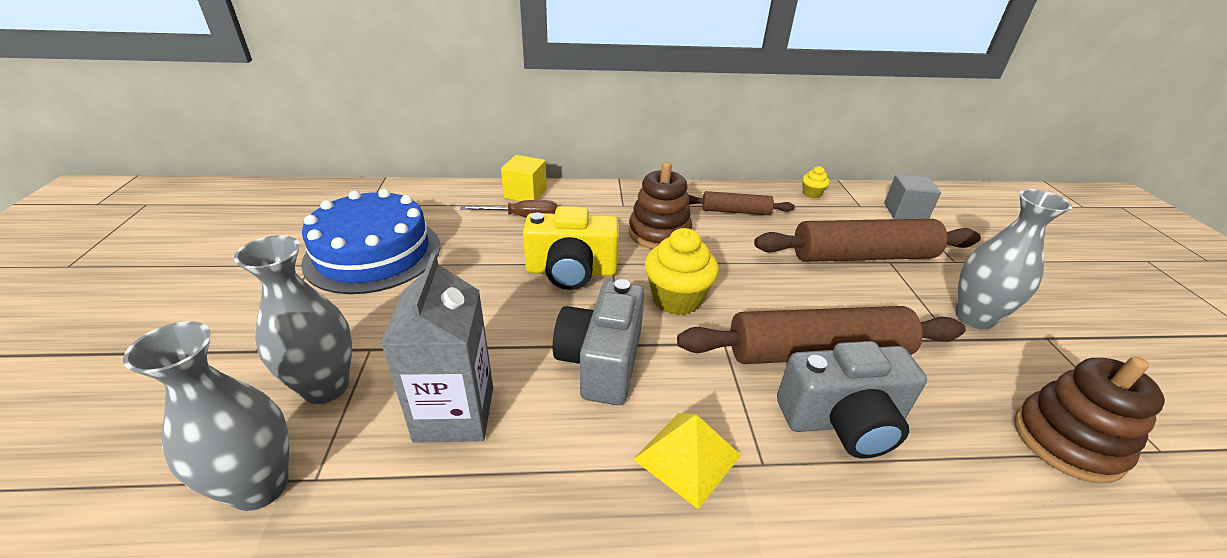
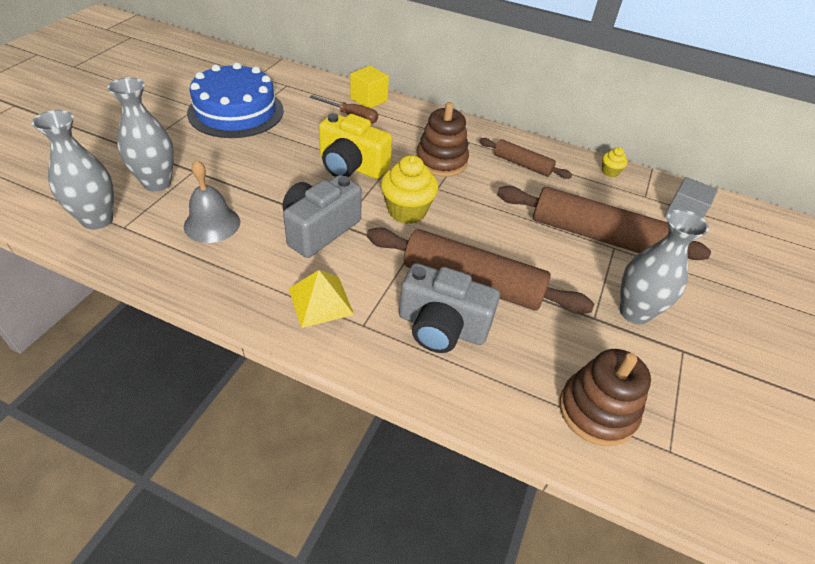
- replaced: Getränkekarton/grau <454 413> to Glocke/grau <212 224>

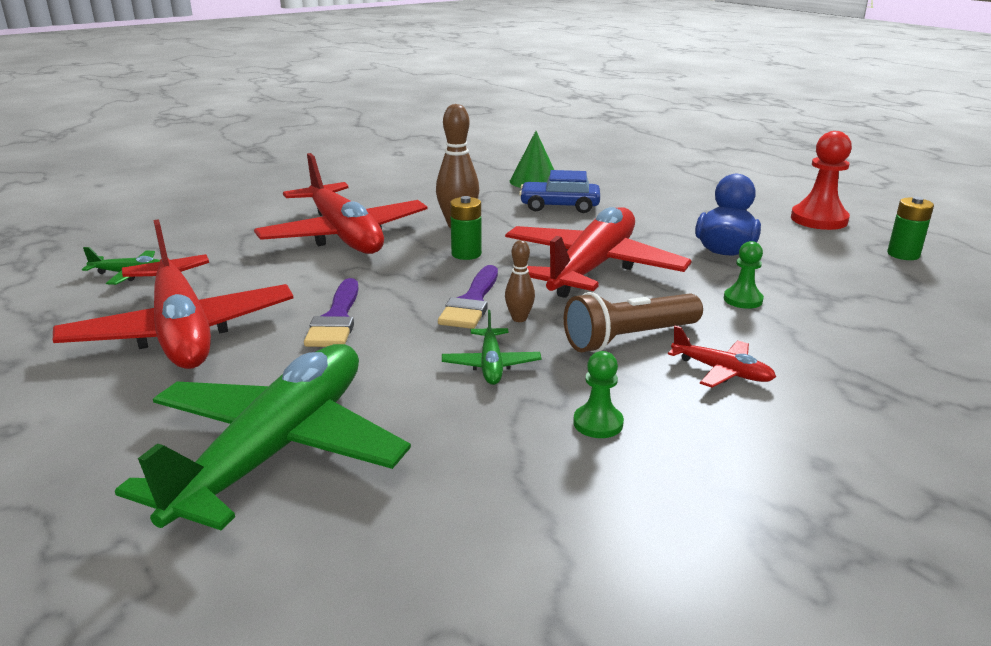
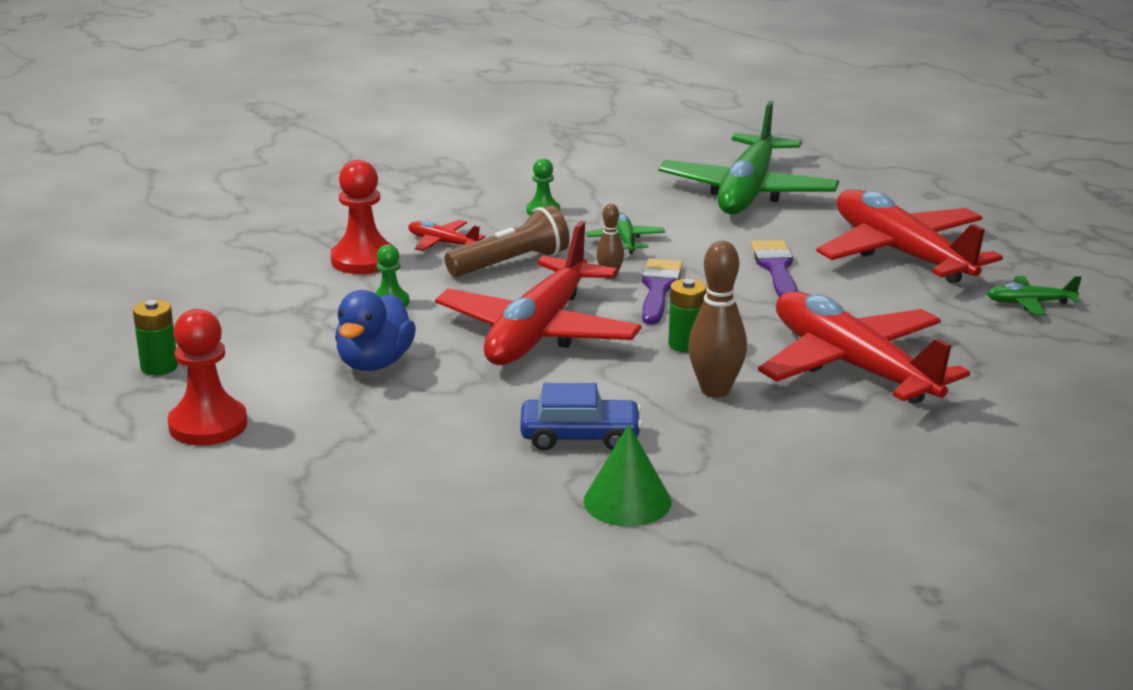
- added: Bauer/rot <363 260>

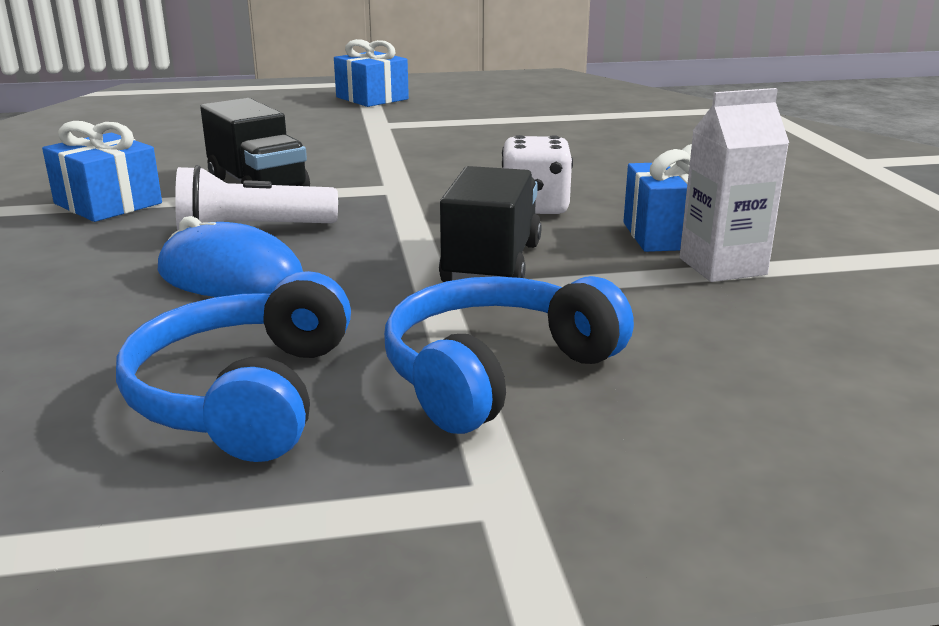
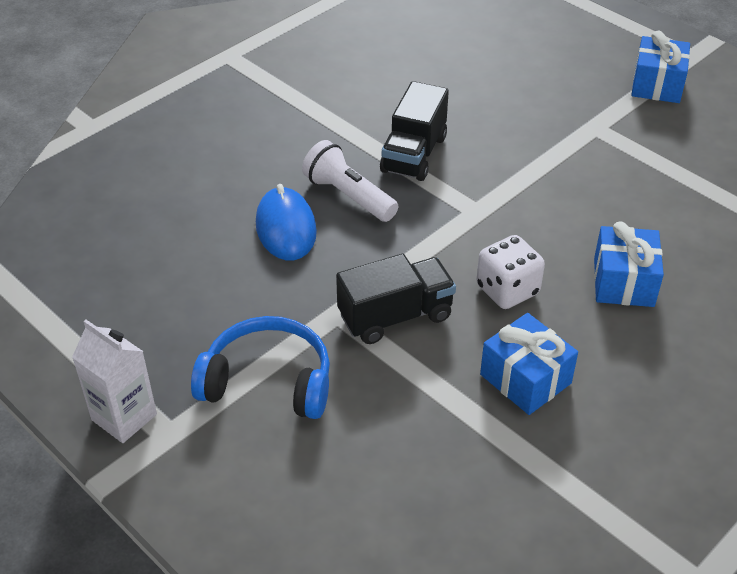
- moved: Getränkekarton/weiß <722 266> to <124 417>
- moved: Geschenk/blau <108 203> to <623 282>
- removed: Kopfhörer/blau <244 394>

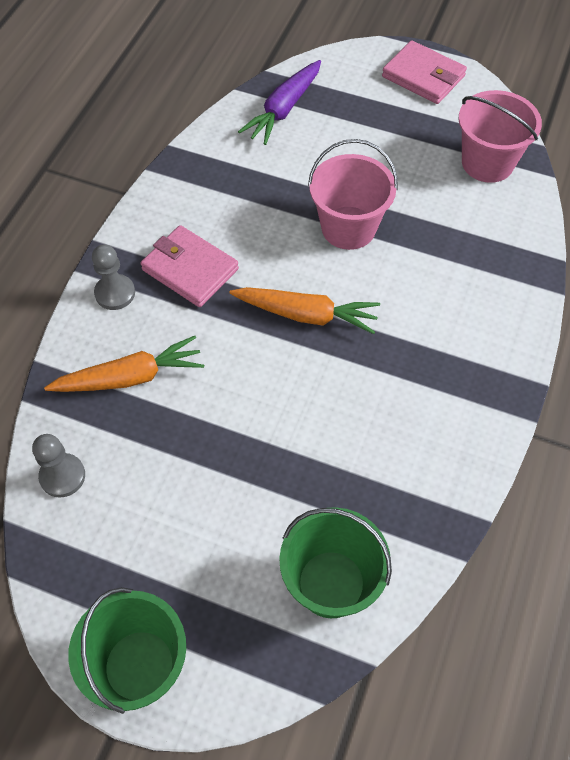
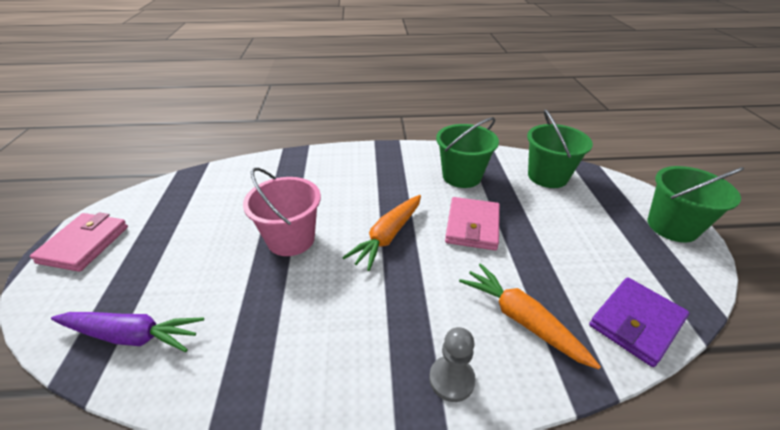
- removed: Eimer/rosa <487 163>
- moved: Geldbörse/rosa <190 269> to <472 226>
- turned: Karotte/orange <306 315> = <388 236> 135 degrees counterclockwise
- replaced: Bauer/grau <62 476> to Geldbörse/lila <636 322>
- added: Eimer/grün <462 176>

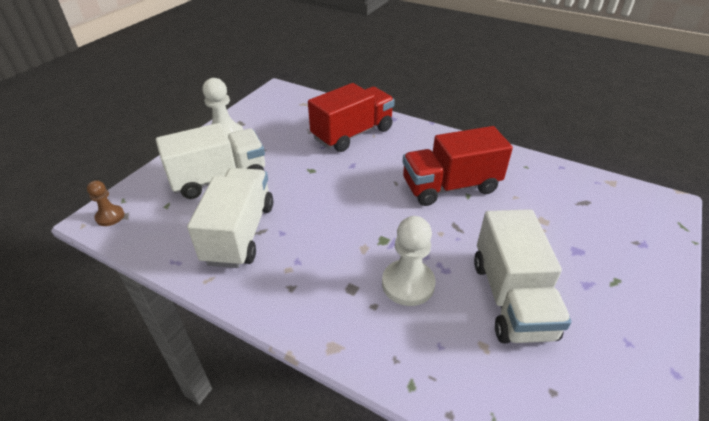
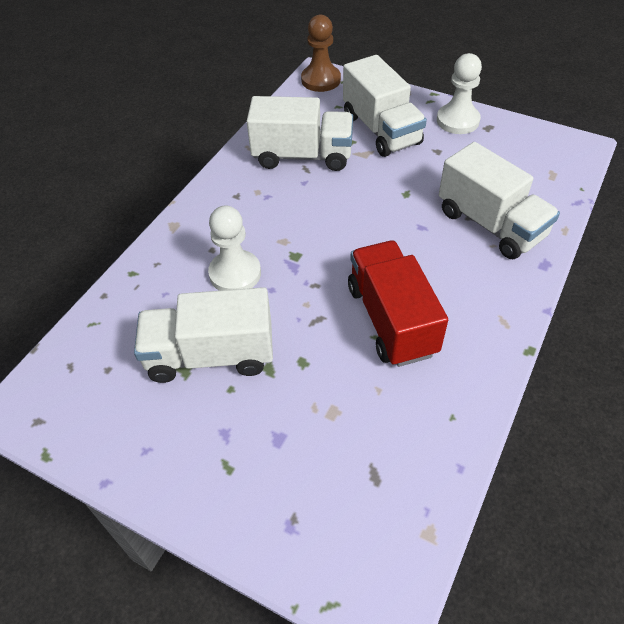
- recoloured: Lastwagen/rot <352 134> to Lastwagen/weiß <490 224>
- resized: Bauer/braun <110 216> = <321 80> x1.70

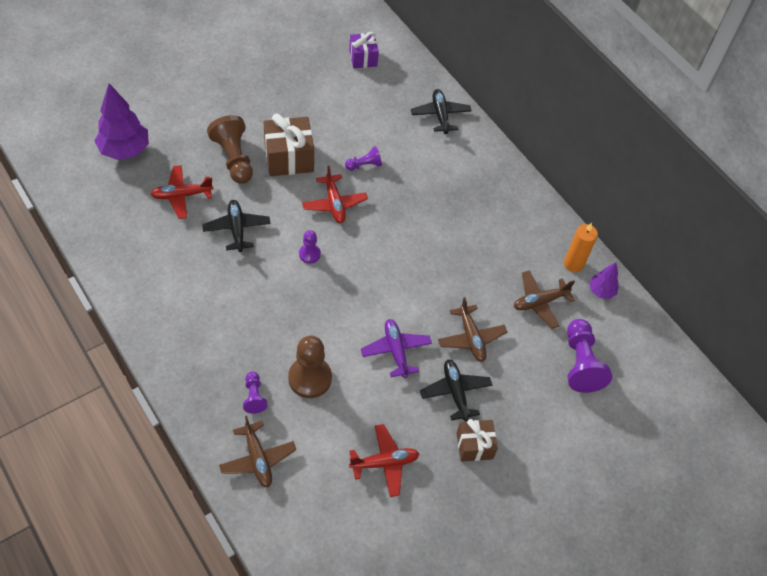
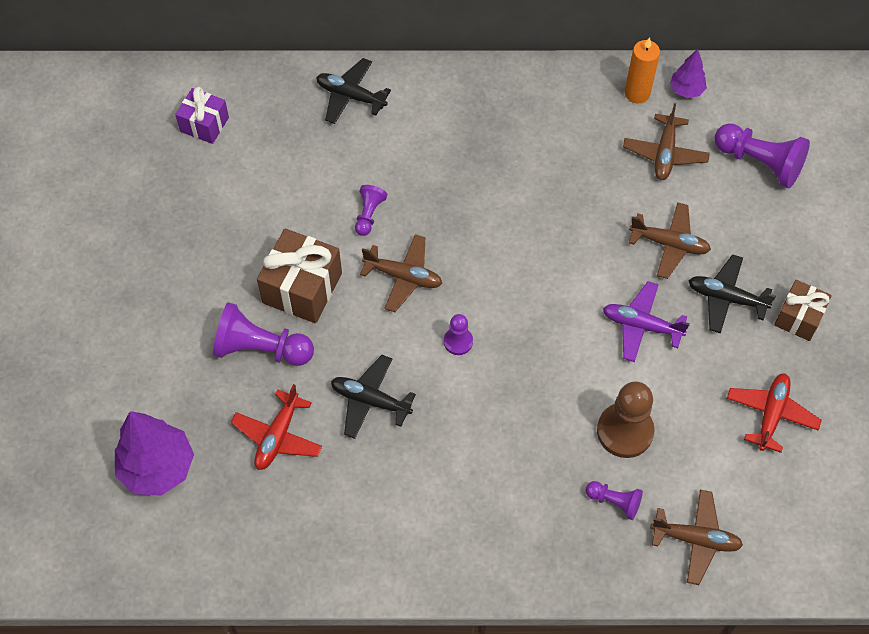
- recoloured: Bauer/braun <234 158> to Bauer/lila <261 349>
- recoloured: Flugzeug/rot <334 204> to Flugzeug/braun <403 277>

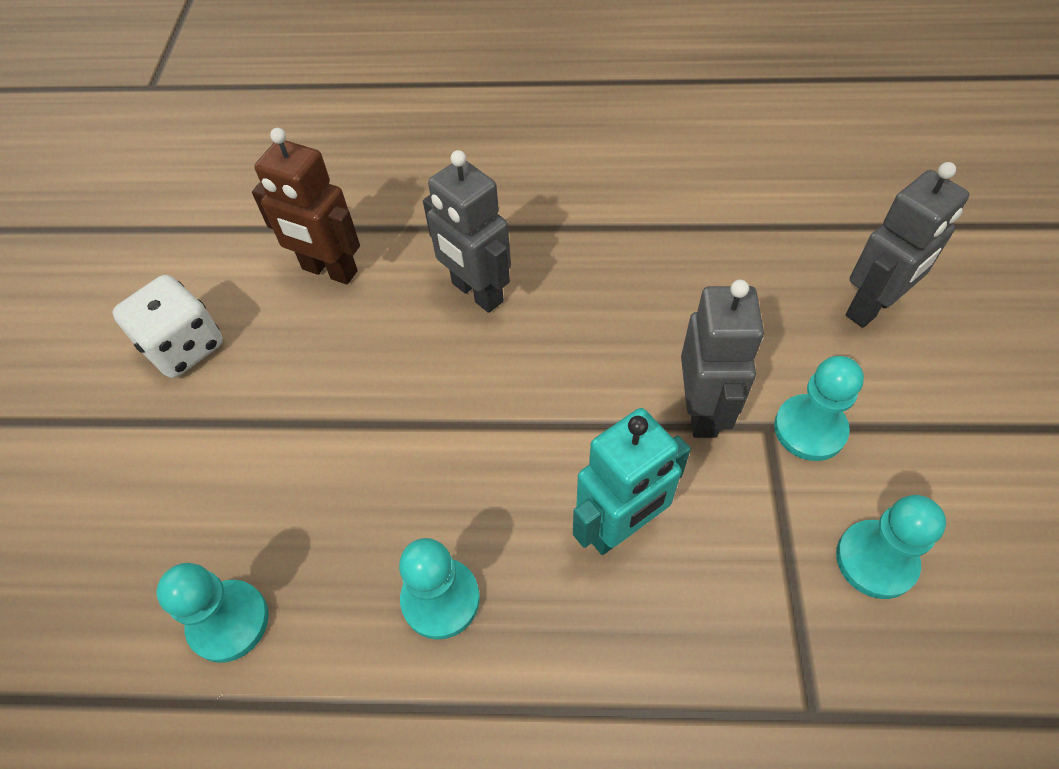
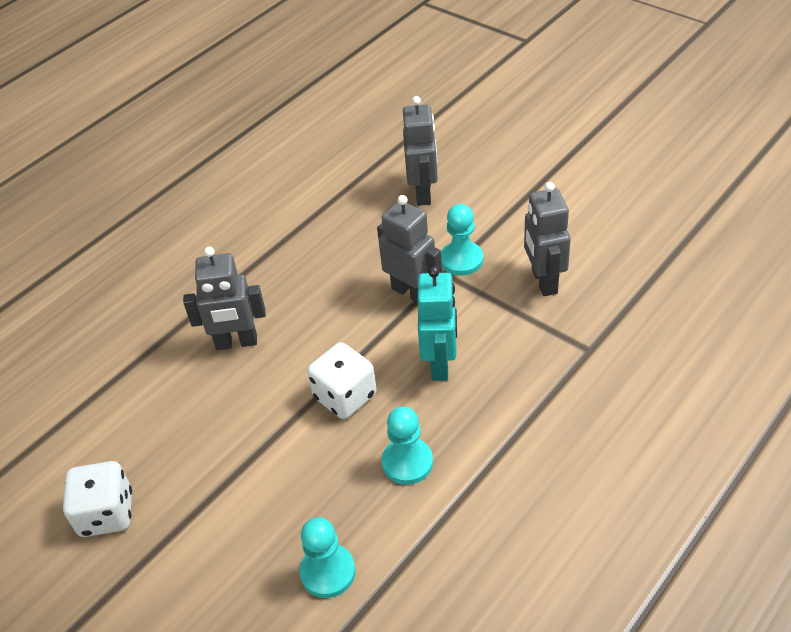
- removed: Roboter/braun <329 271>
- replaced: Bauer/türkis <876 560> to Roboter/grau <543 281>
- added: Spielwürfel/weiß <345 396>

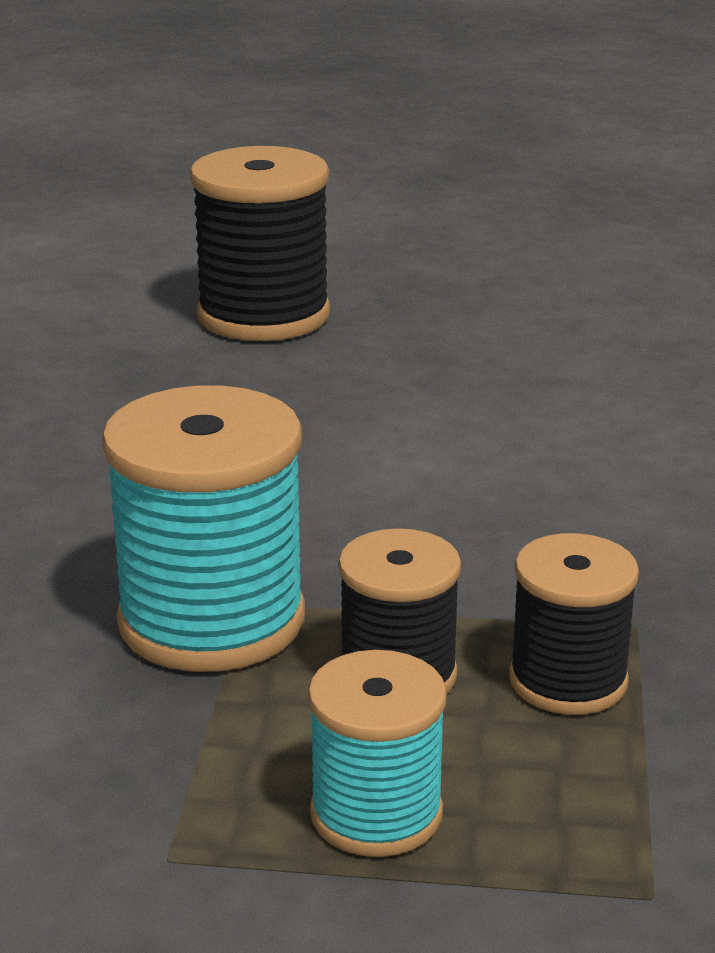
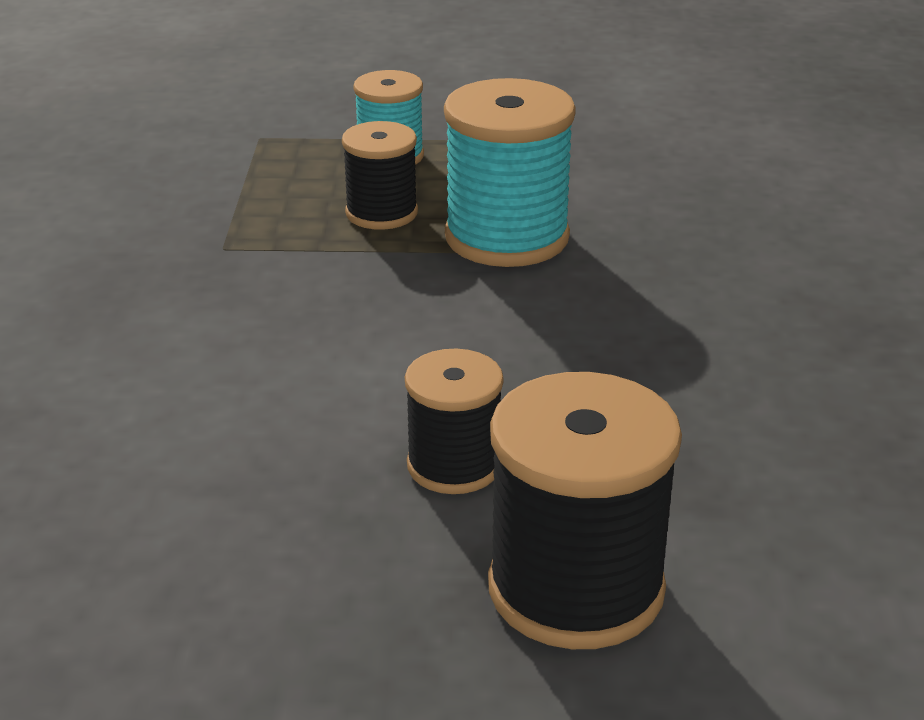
- moved: Garnrolle/schwarz <568 680> to <454 465>

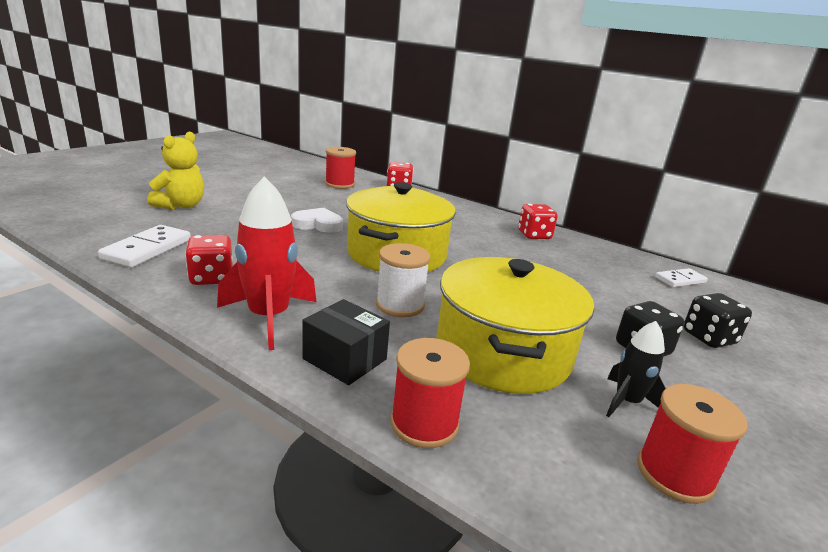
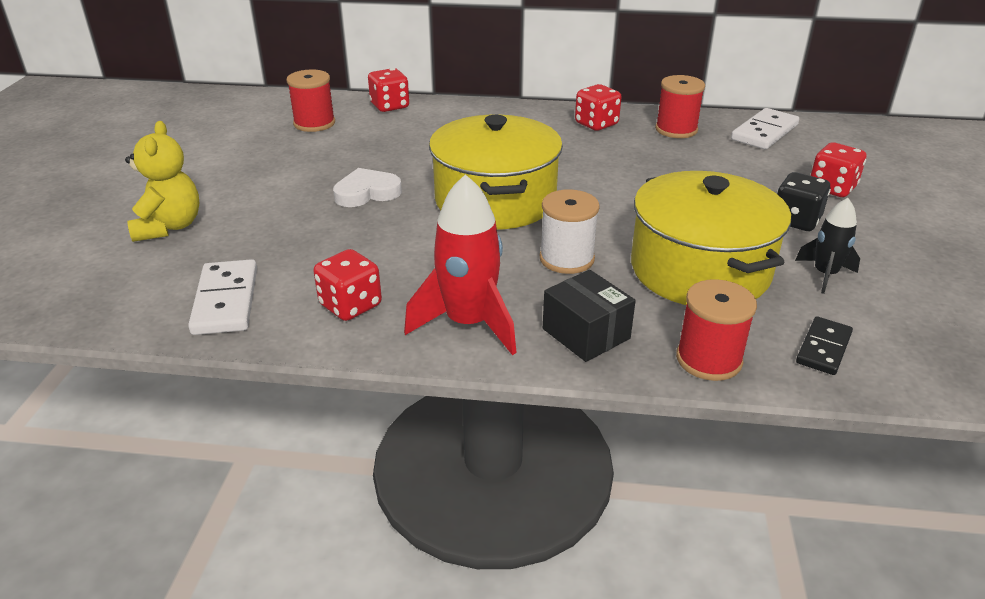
- resized: Dominostein/weiß <680 280> = <764 132> x1.52
- recoloured: Spielwürfel/schwarz <709 338> to Spielwürfel/rot <832 188>
- turned: Schachtel/schwarz <345 359> = <586 333> 45 degrees clockwise
- moved: Garnrolle/rot <674 474> to <676 130>
- added: Dominostein/schwarz <823 348>

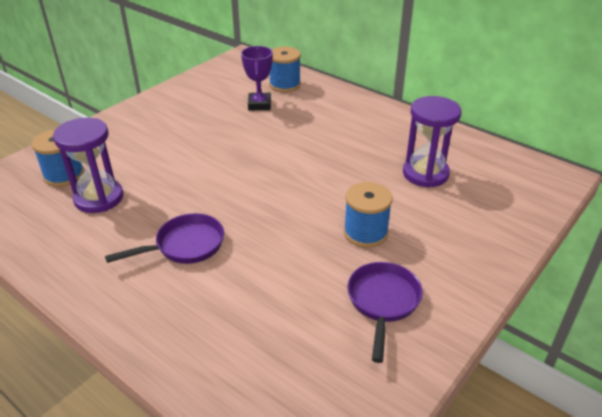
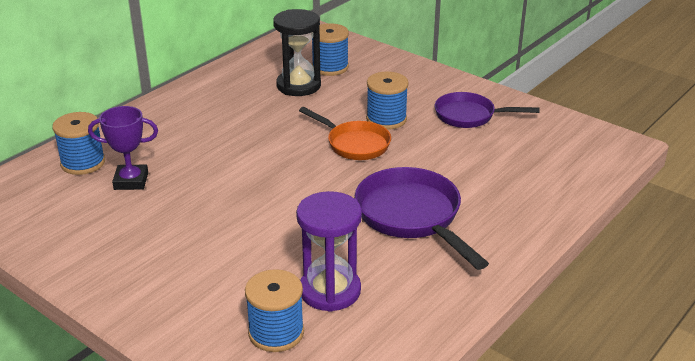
- recoloured: Sanduhr/lila <425 173> to Sanduhr/schwarz <298 86>
- resized: Pfanne/lila <185 246> = <412 217> x1.51
- added: Garnrolle/blau <330 67>
- added: Pfanne/orange <354 144>

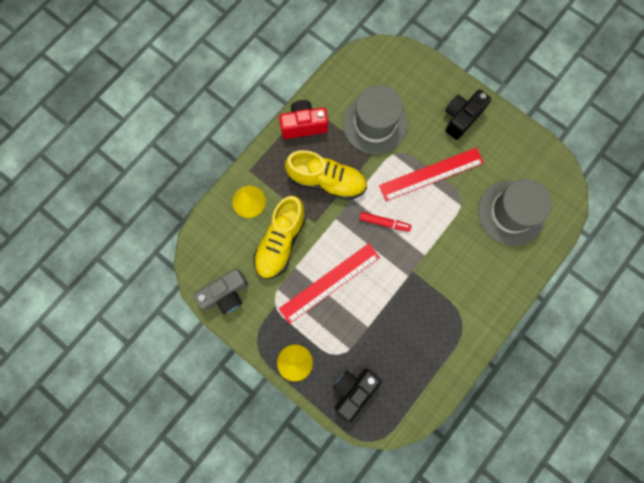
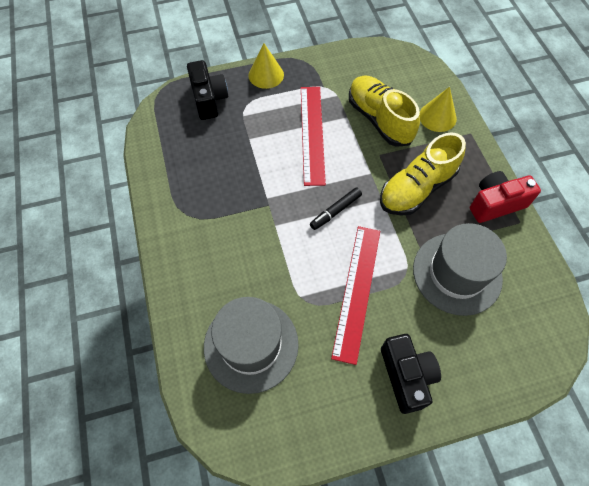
- turned: Kamera/rot <303 125> = <495 204> 135 degrees counterclockwise
- recoloured: Filzstift/rot <384 223> to Filzstift/schwarz <335 211>
- removed: Kamera/grau <226 294>

